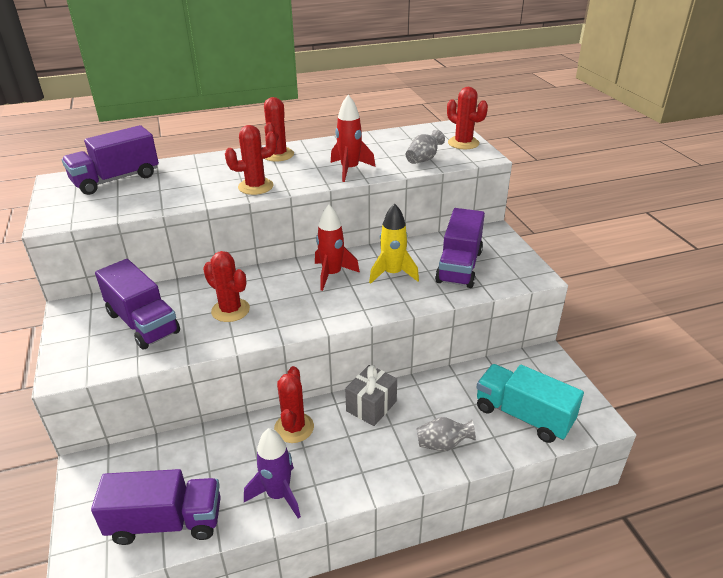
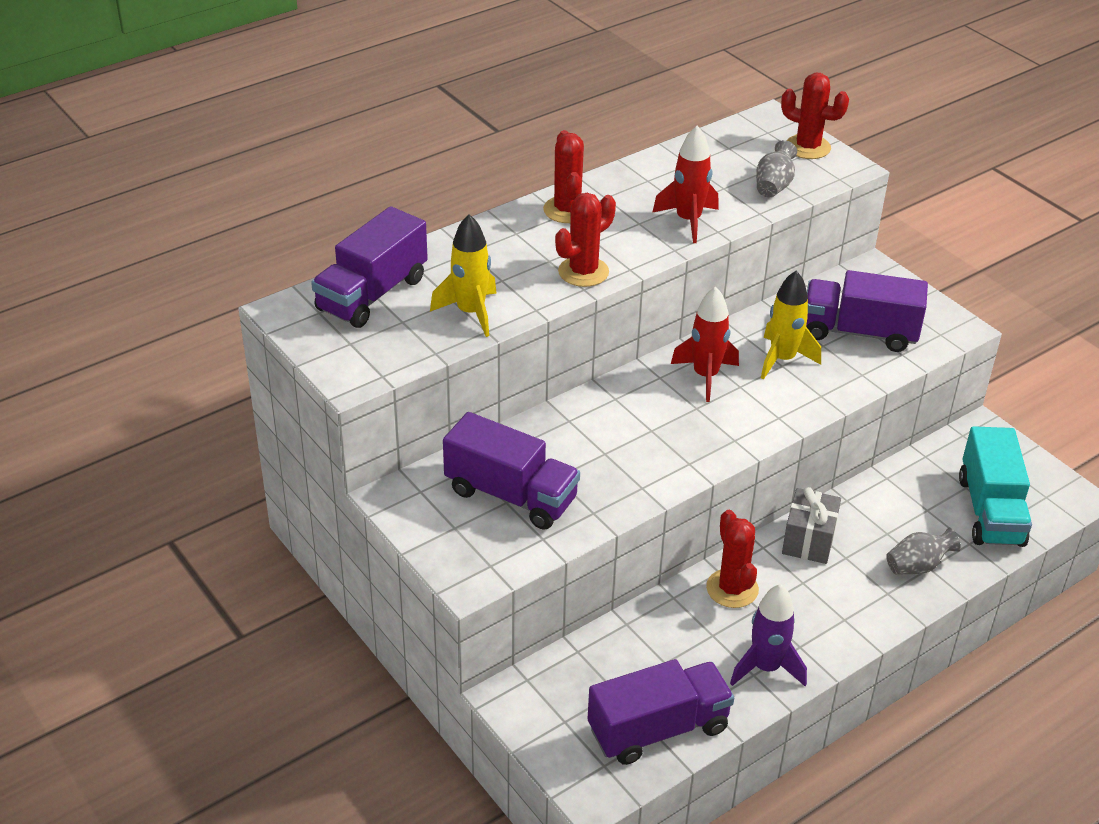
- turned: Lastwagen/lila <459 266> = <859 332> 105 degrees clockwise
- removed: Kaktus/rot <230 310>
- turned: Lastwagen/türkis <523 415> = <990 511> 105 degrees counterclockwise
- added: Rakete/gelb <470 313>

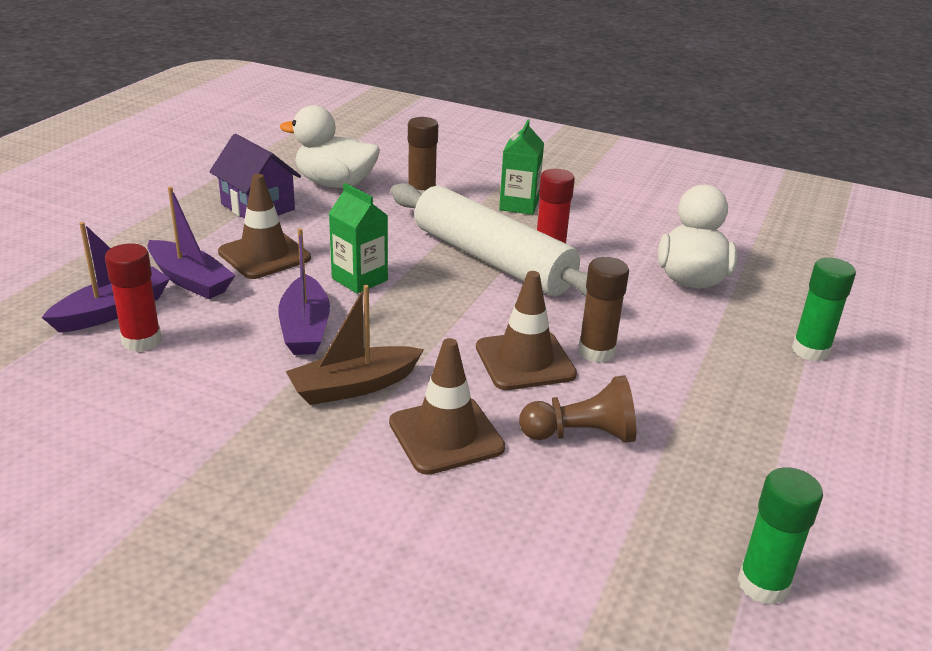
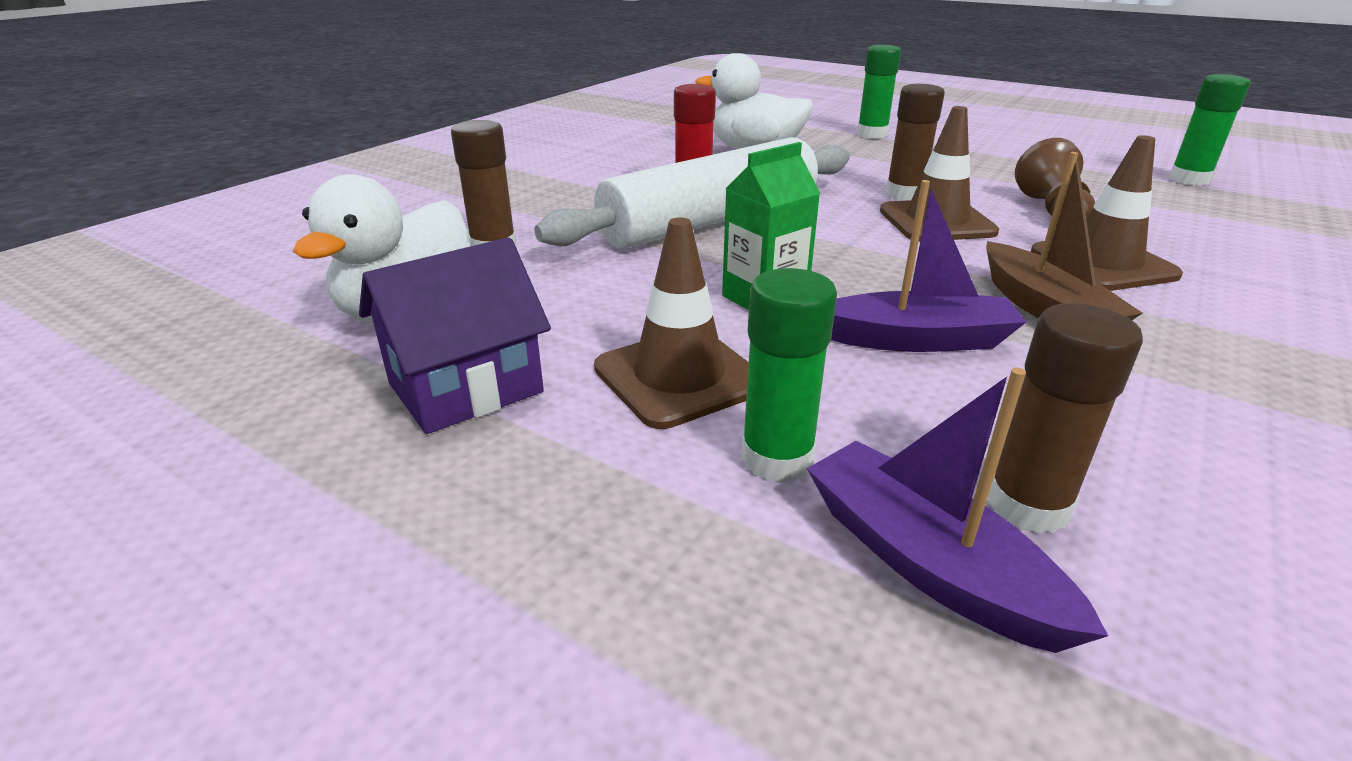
- removed: Getränkekarton/grün <519 205>
- replaced: Boot/lila <190 280> to Klebestift/grün <777 458>
- recoloured: Klebestift/rot <142 341> to Klebestift/braun <1027 505>

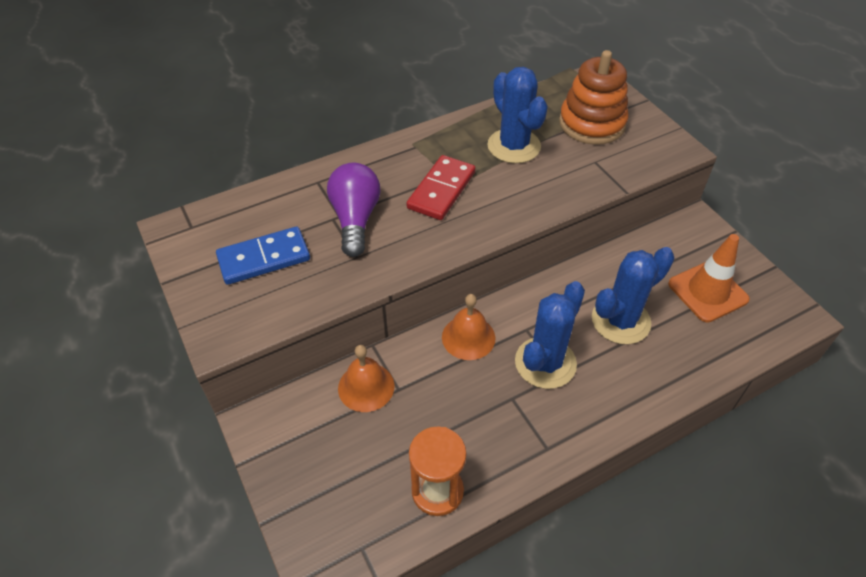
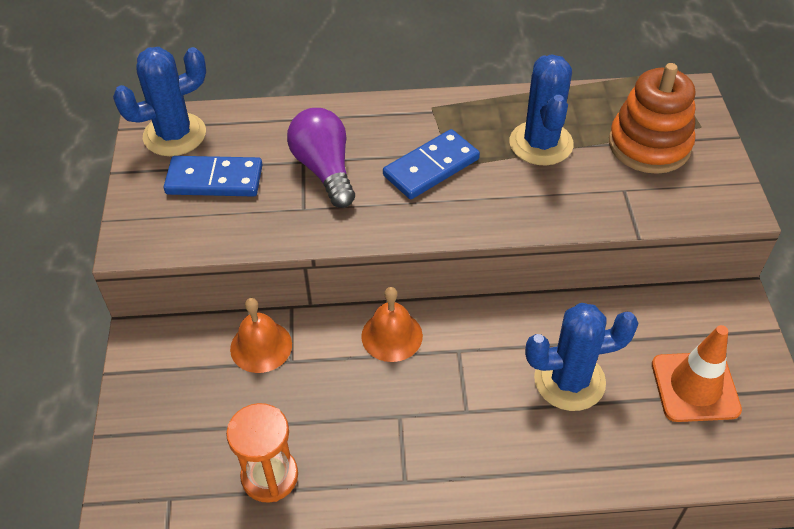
- recoloured: Dominostein/rot <441 190> to Dominostein/blau <431 167>
- turned: Glühbirne/lila <355 219> = <325 169> 45 degrees counterclockwise
- moved: Kaktus/blau <545 363> to <174 135>

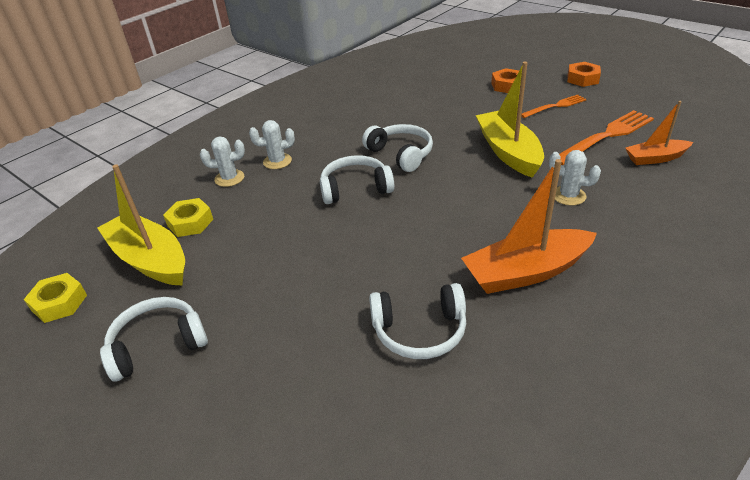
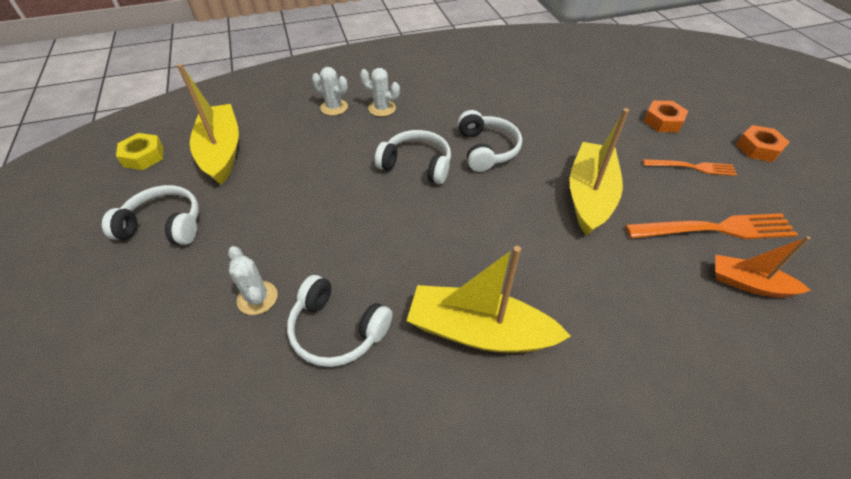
- moved: Kaktus/weiß <568 196> to <257 298>
- recoloured: Boot/orange <526 272> to Boot/gelb <479 331>
- removed: Sechskantmutter/gelb <190 223>

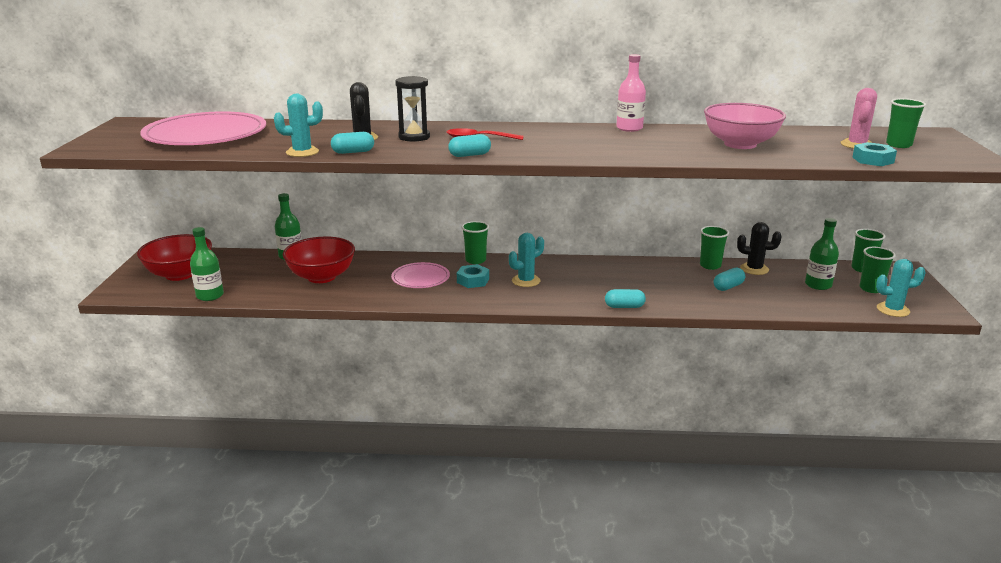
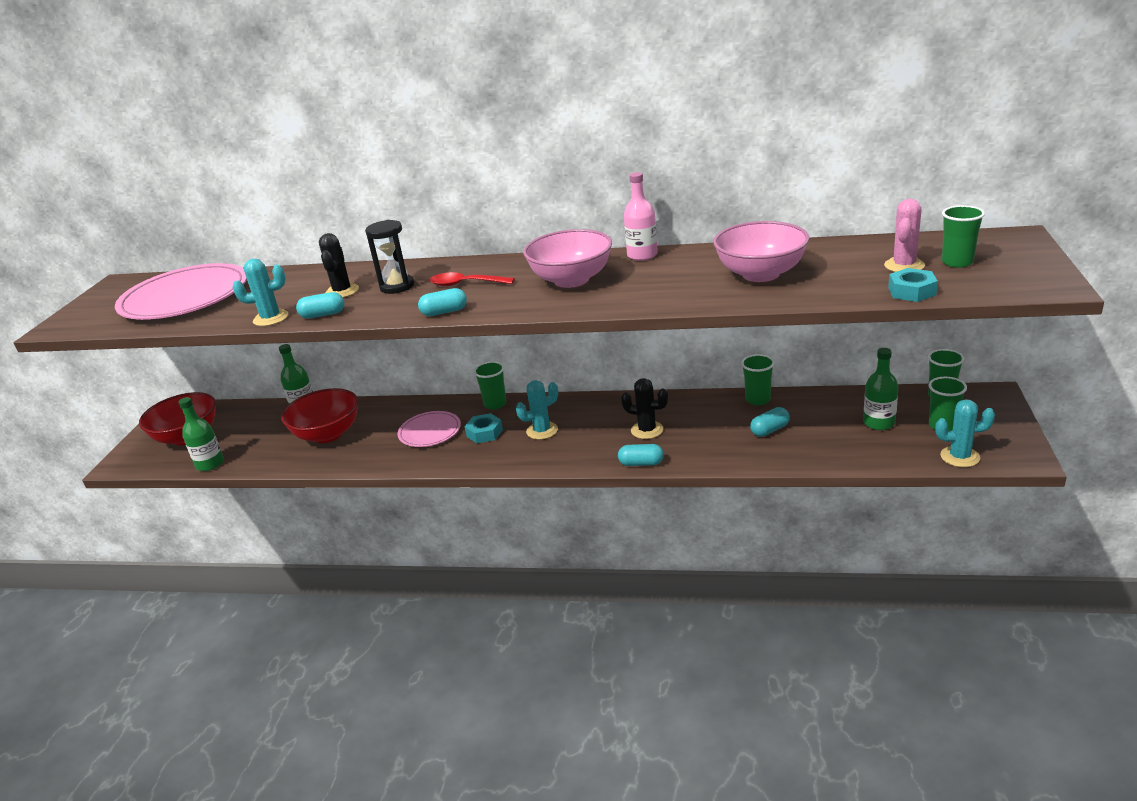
- moved: Kaktus/schwarz <754 269> to <647 430>
- added: Schüssel/rosa <571 280>

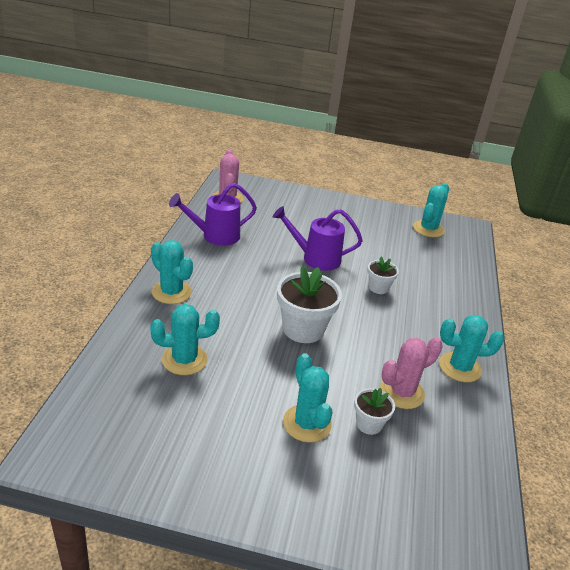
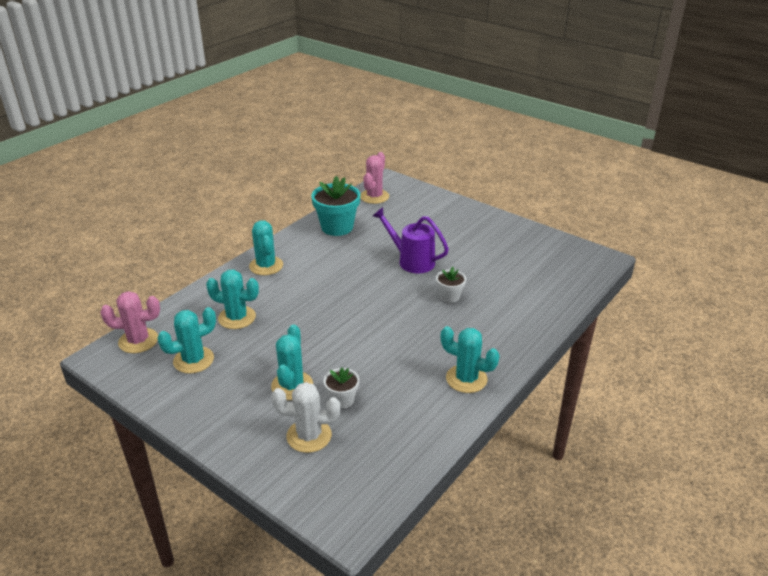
- replaced: Gießkanne/lila <215 236> to Blumentopf/türkis <337 227>
- moved: Kaktus/türkis <428 229> to <193 360>
- removed: Blumentopf/weiß <303 329>
- moved: Kaktus/rosa <402 392> to <138 341>
- added: Kaktus/weiß <309 436>

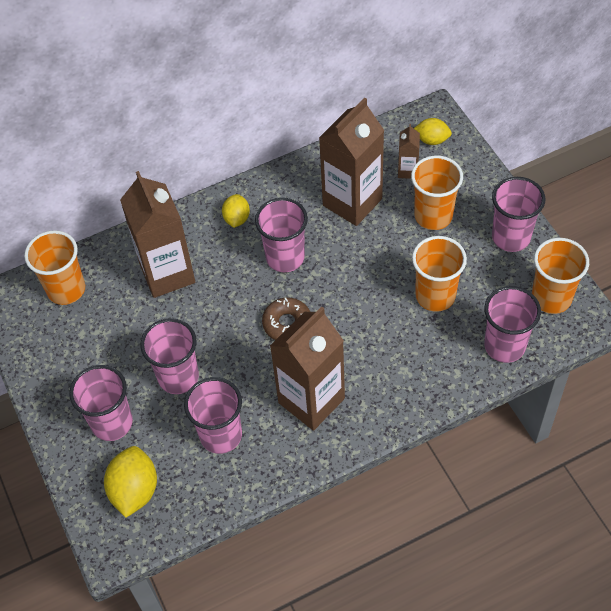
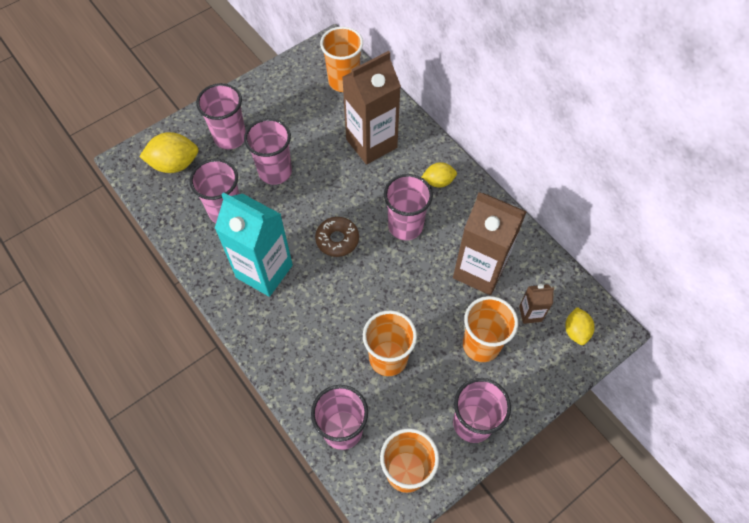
- recoloured: Getränkekarton/braun <311 400> to Getränkekarton/türkis <264 271>

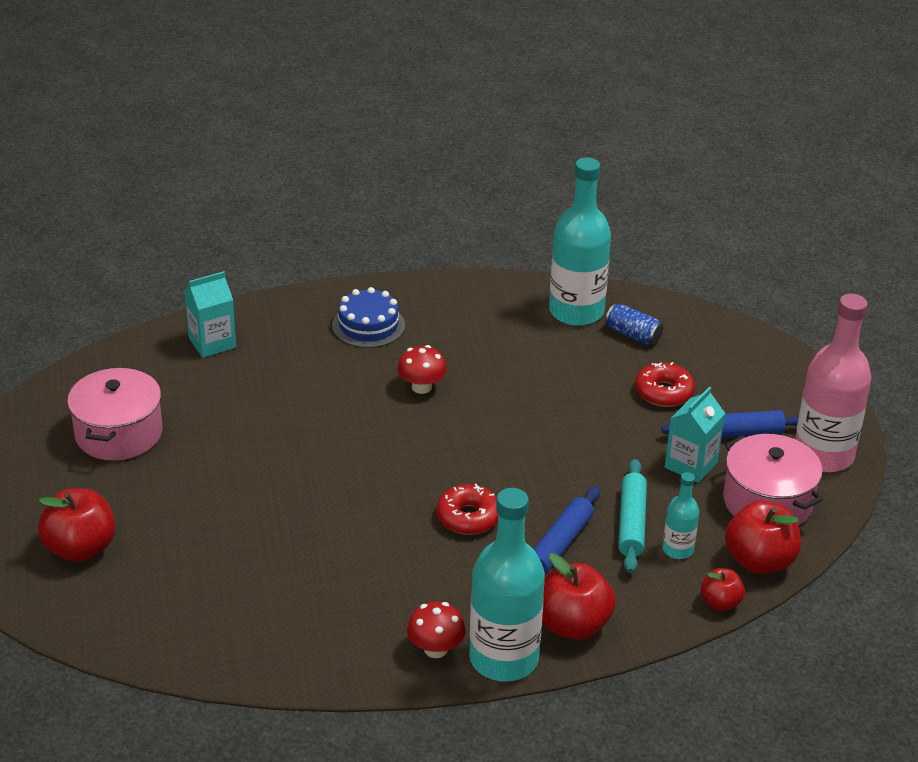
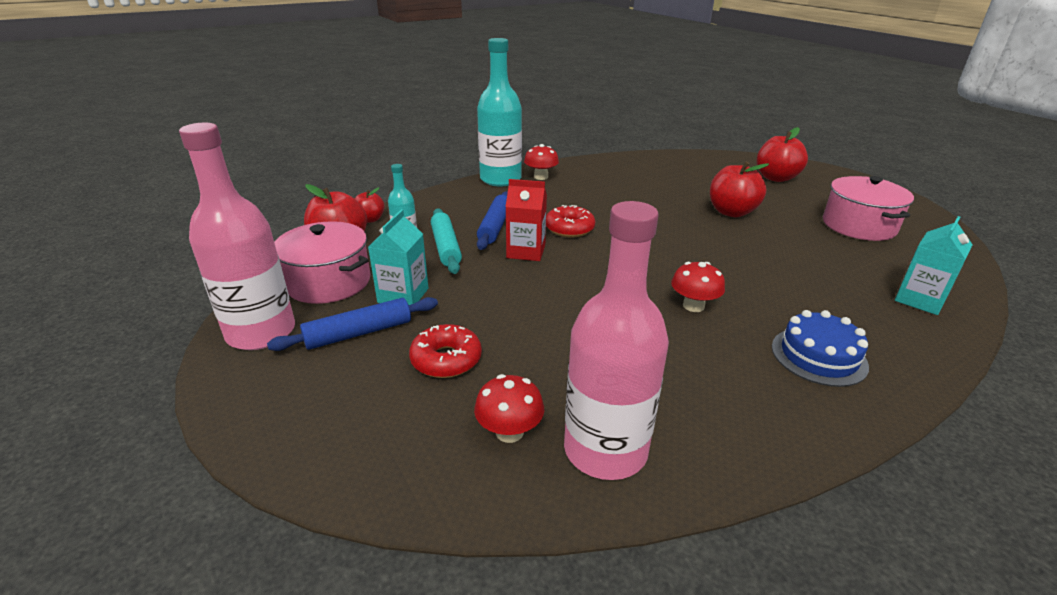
- recoloured: Flasche/türkis <576 312> to Flasche/rosa <605 450>
- replaced: Dose/blau <633 335> to Pilz/rot <509 432>
- moved: Apfel/rot <573 625> to <731 212>
- added: Getränkekarton/rot <526 251>

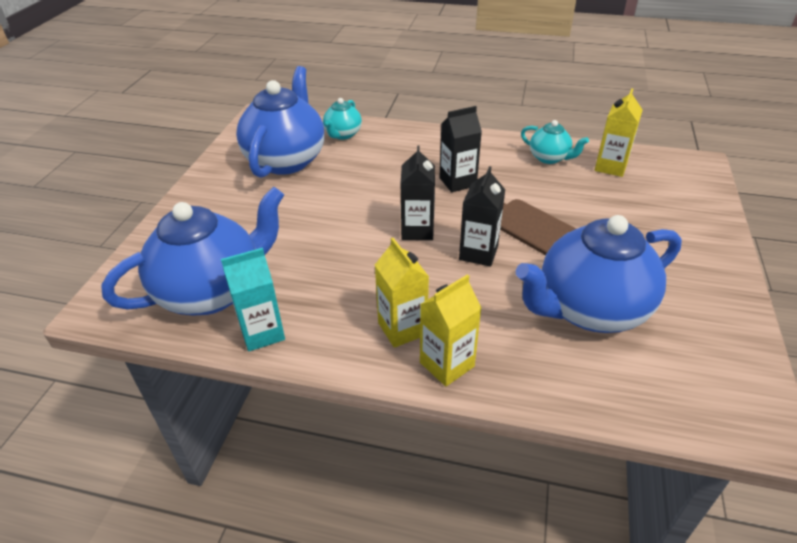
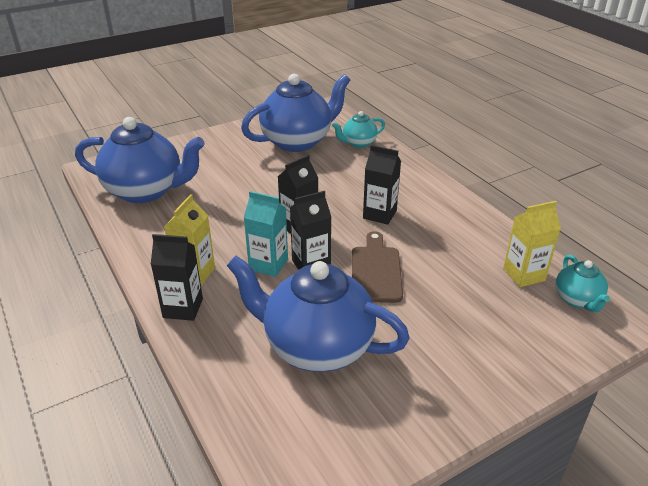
- moved: Teekanne/türkis <549 158> to <577 300>
- moved: Getränkekarton/türkis <262 333> to <268 264>
- recoloured: Getränkekarton/gelb <447 364> to Getränkekarton/schwarz <183 308>

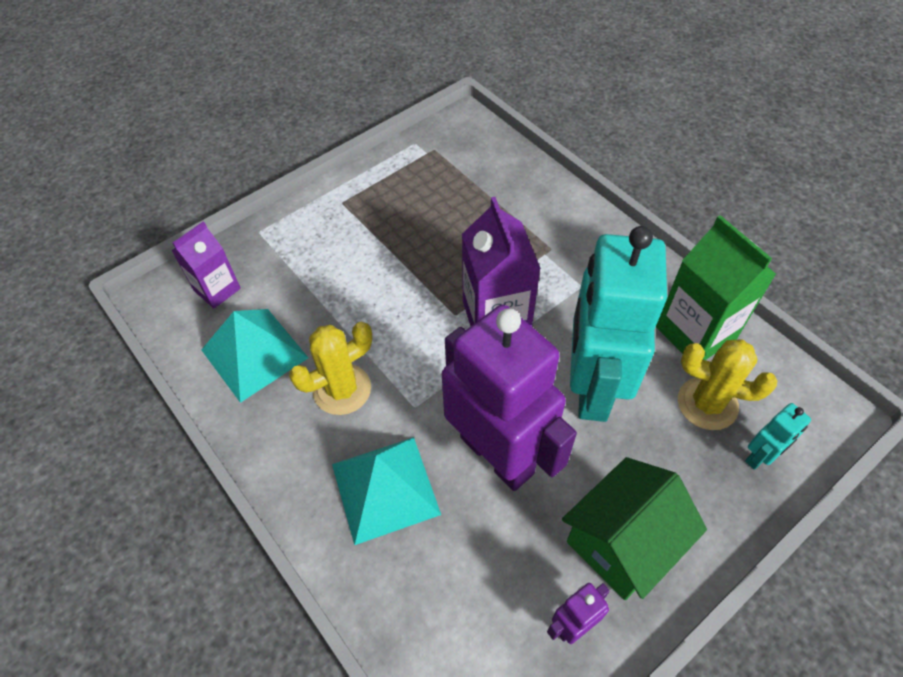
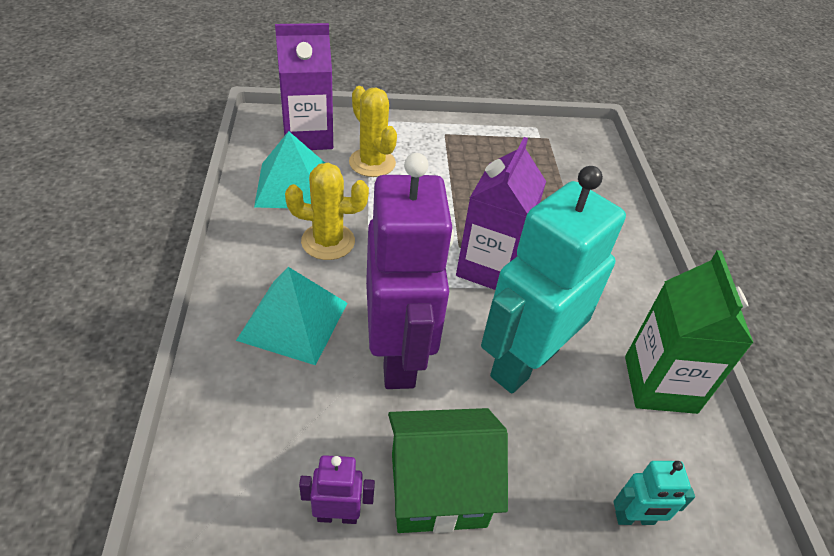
- resized: Getränkekarton/lila <217 289> = <308 136> x1.60
- moved: Kaktus/gelb <707 403> to <372 163>

